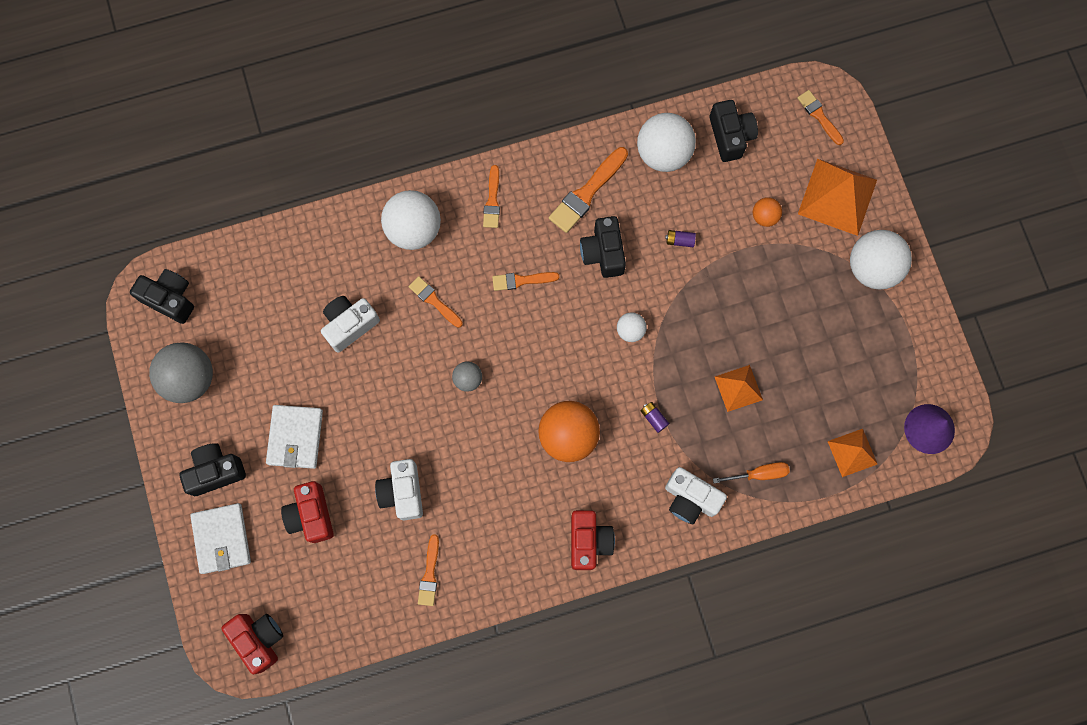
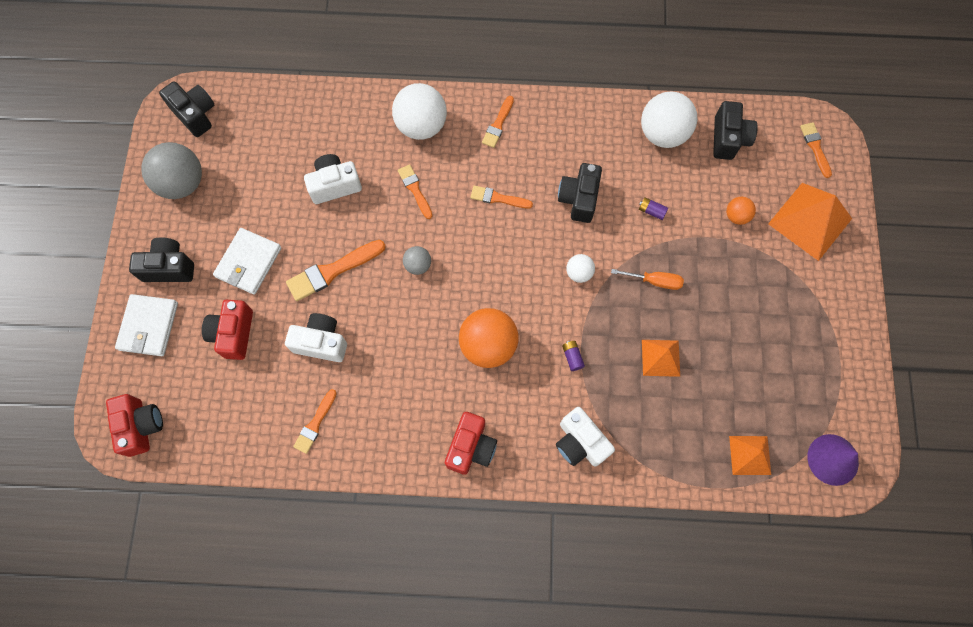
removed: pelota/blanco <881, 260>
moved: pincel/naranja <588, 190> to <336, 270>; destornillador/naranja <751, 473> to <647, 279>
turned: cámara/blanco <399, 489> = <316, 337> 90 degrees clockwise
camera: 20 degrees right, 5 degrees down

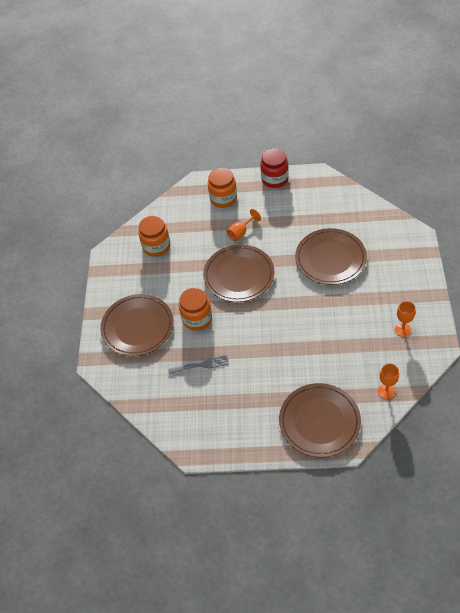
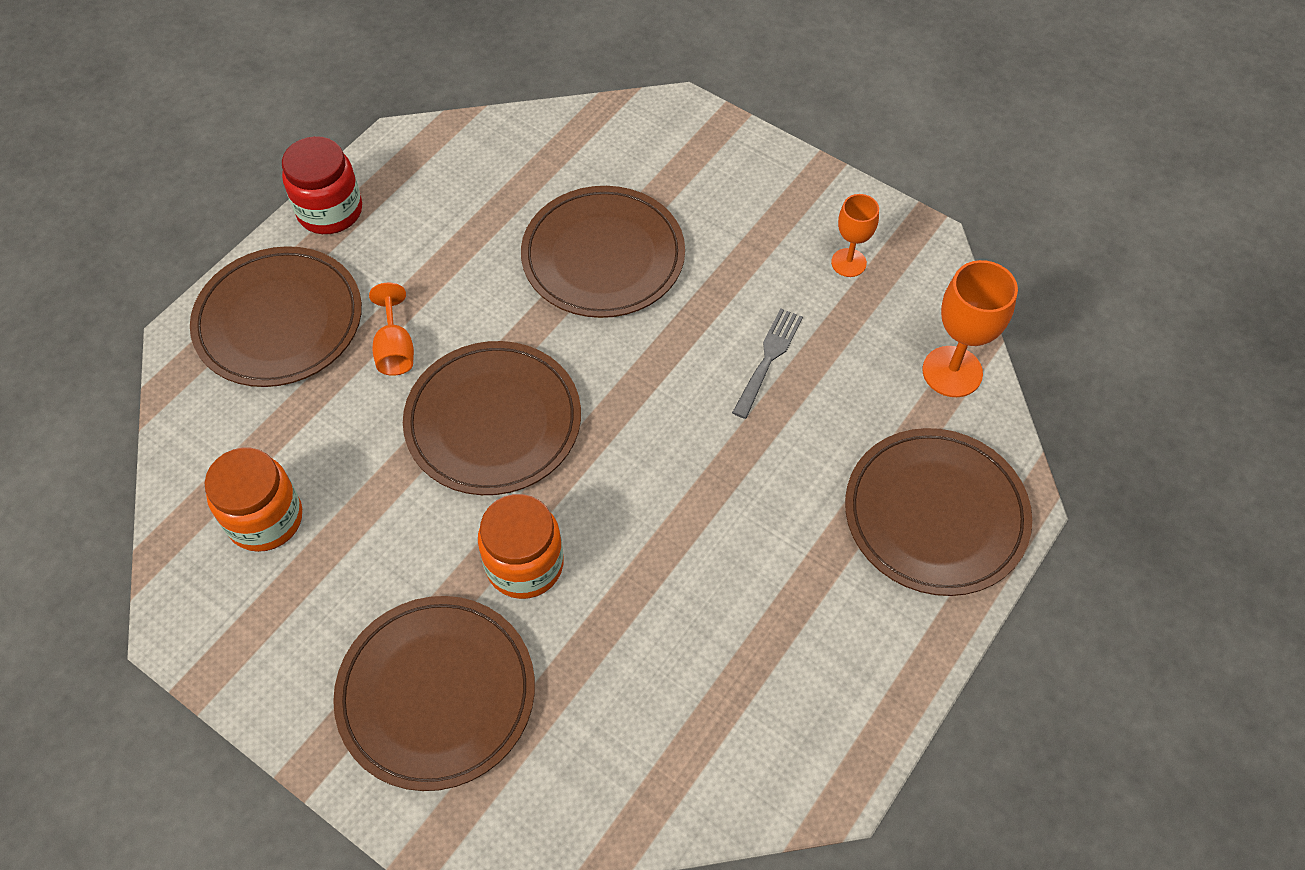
moved: tenedor/gris <198, 364> to <767, 364>
replaced: tarro/naranja <222, 188> to plato/marrón <276, 316>
resized: copa/naranja <388, 381> = <970, 328> x1.61
camera: 60 degrees left, 5 degrees up

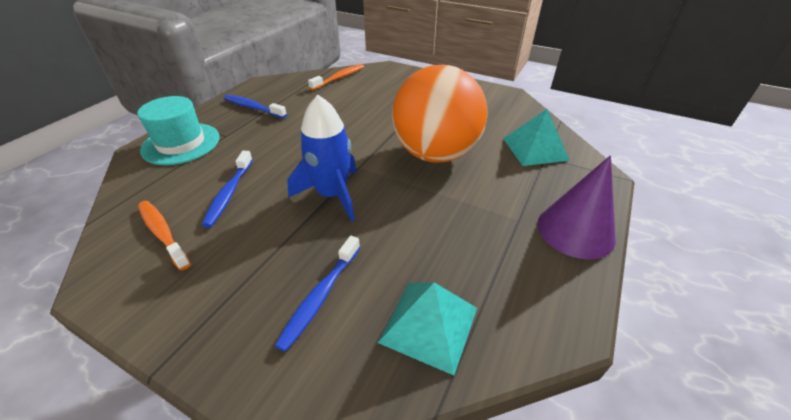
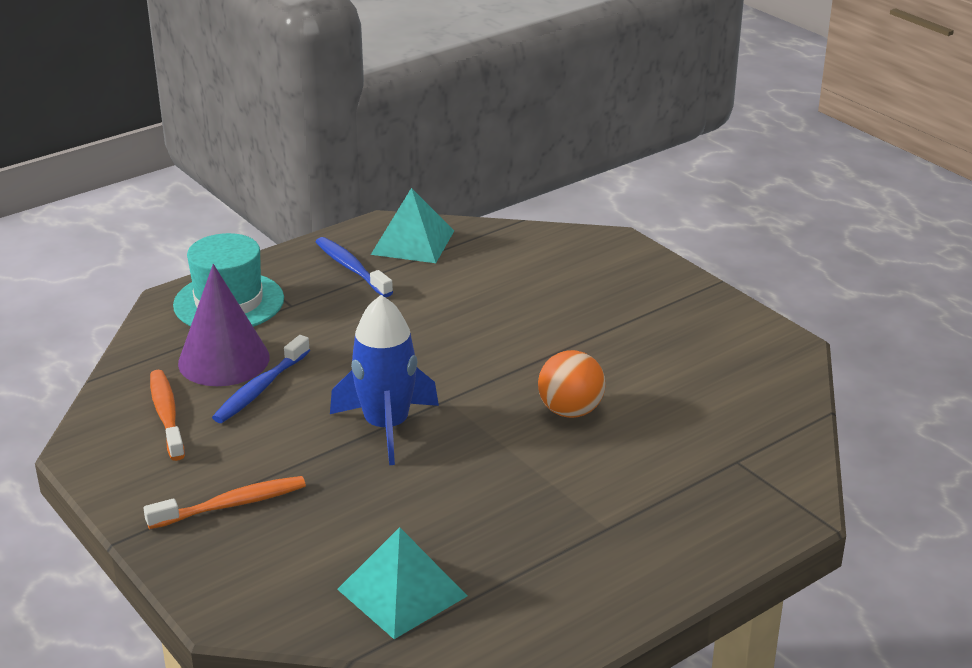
removed: cepillo de dientes/azul <317, 294>
moved: cepillo de dientes/naranja <336, 77> to <224, 502>; pirámide/turquesa <536, 137> to <412, 225>; cono/morado <576, 207> to <223, 325>
resized: pelota/naranja <440, 114> = <572, 384> x0.47
camera: 25 degrees right, 10 degrees down

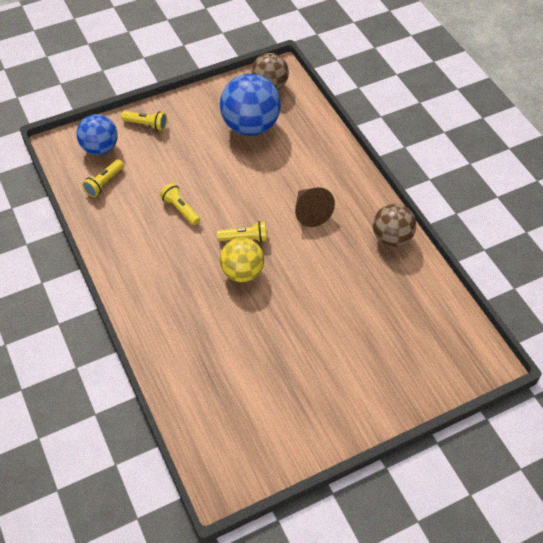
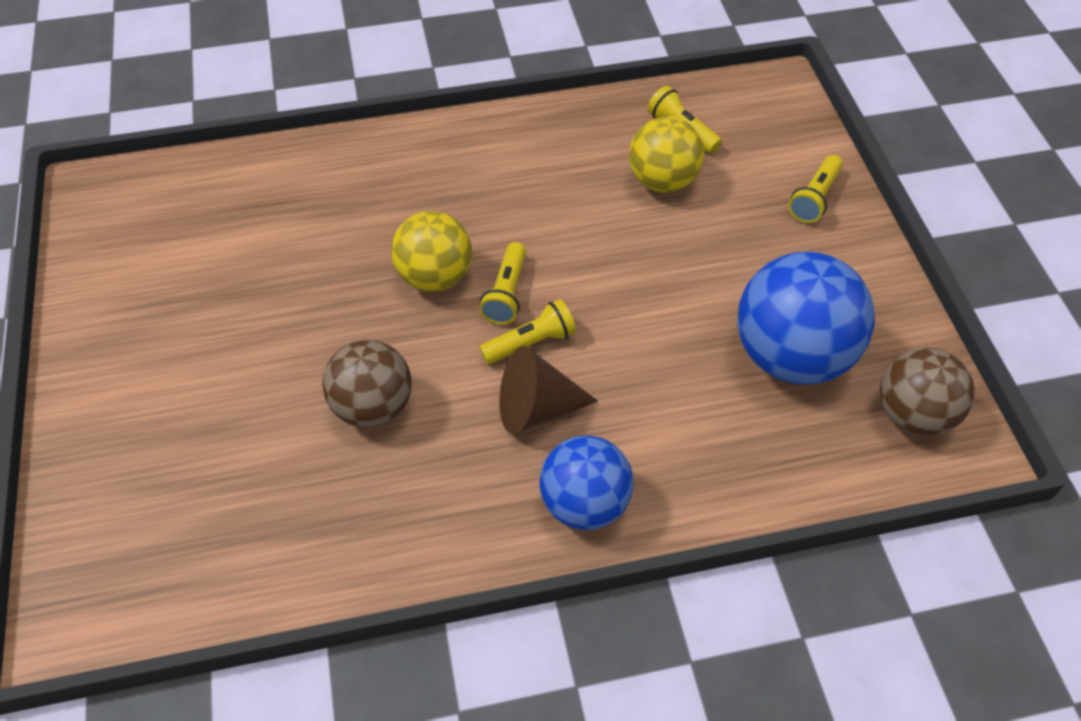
added: pelota/amarillo <666, 154>
moved: pelota/azul <97, 134> to <586, 483>; lámpara de mano/amarillo <180, 204> to <527, 331>; pelota/marrón <394, 225> to <367, 384>
camera: 105 degrees right, 0 degrees up

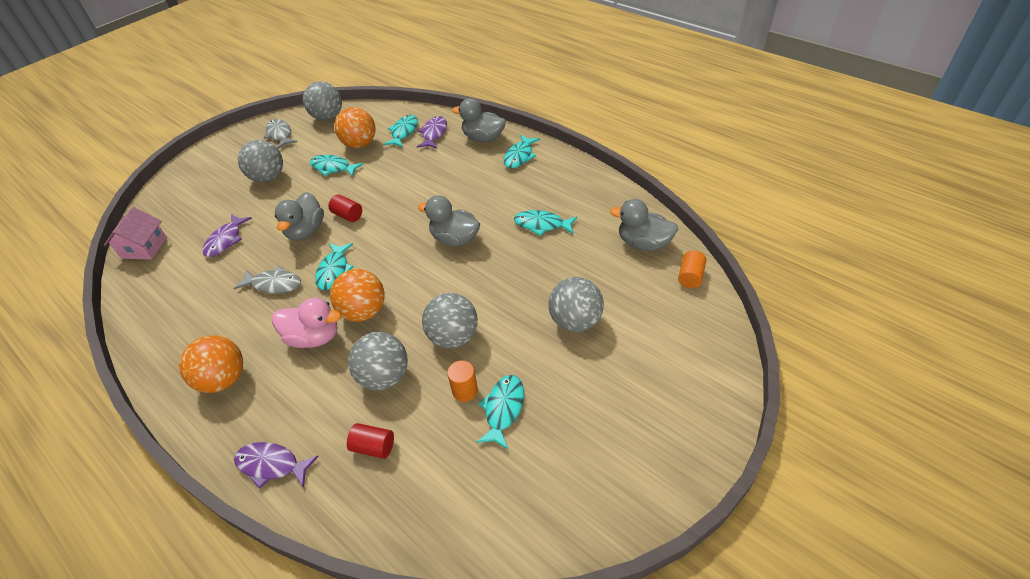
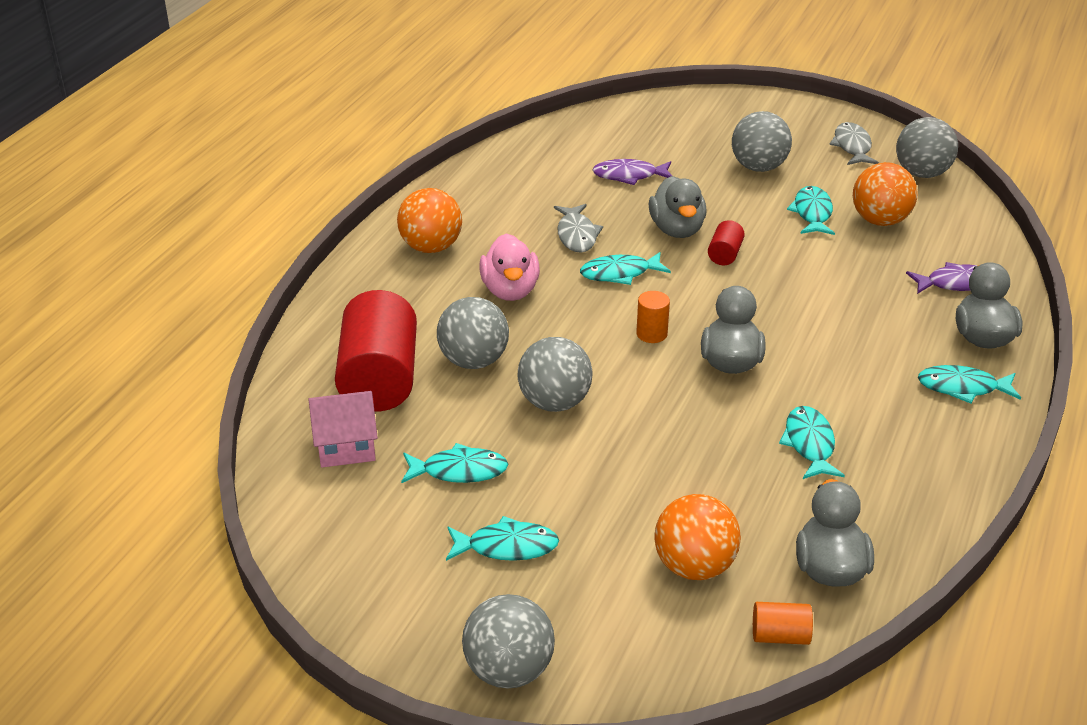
removed: pez/morado <276, 465>
moved: pez/turquesa <400, 131> to <502, 538>; casa/rosa <135, 233> to <343, 429>; pelota/naranja <357, 295> to <697, 537>; pelota/gris <576, 304> to <508, 641>; cilindro/naranja <462, 381> to <653, 317>
turned: pez/gris <280, 134> = <854, 143> 45 degrees counterclockwise; pato/gris <299, 216> = <677, 207> 90 degrees counterclockwise
resized: cilindro/rojo <370, 441> = <376, 351> x2.30
camera: 70 degrees right, 10 degrees down

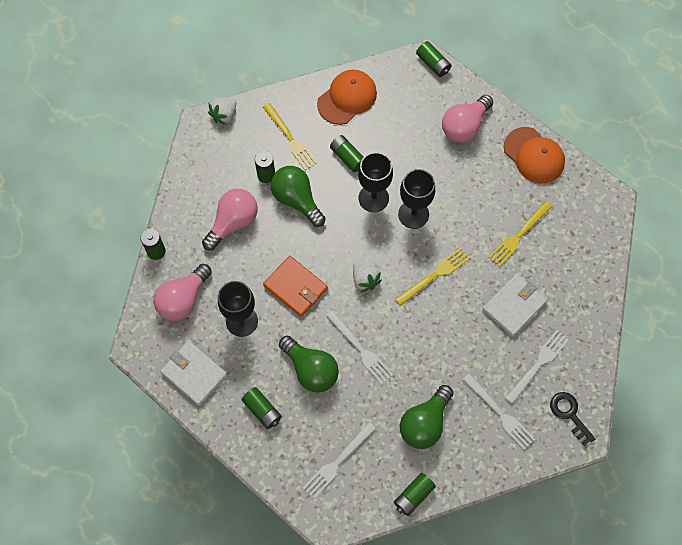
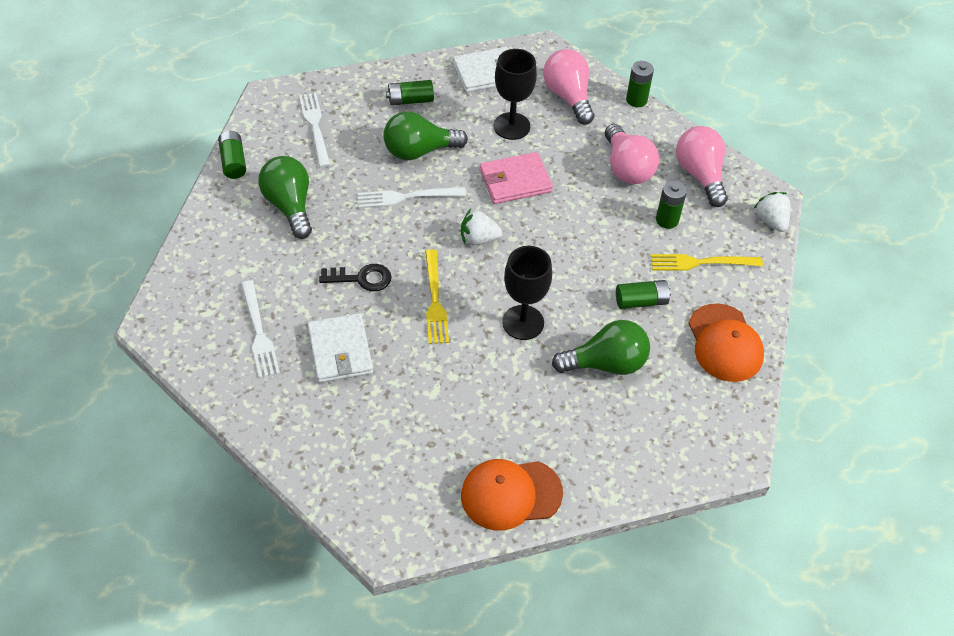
removed: pila/verde <434, 59>; copa/negro <375, 182>; tenedor/amarillo <520, 234>; tenedor/blanco <498, 411>
moved: bombilla/rosa <467, 119> to <702, 166>; bombilla/verde <298, 196> to <601, 347>; llave/negro <572, 419> to <355, 277>
recoloured: cartera/naranja <295, 286> to cartera/rosa <516, 178>
camera: 120 degrees right, 15 degrees down

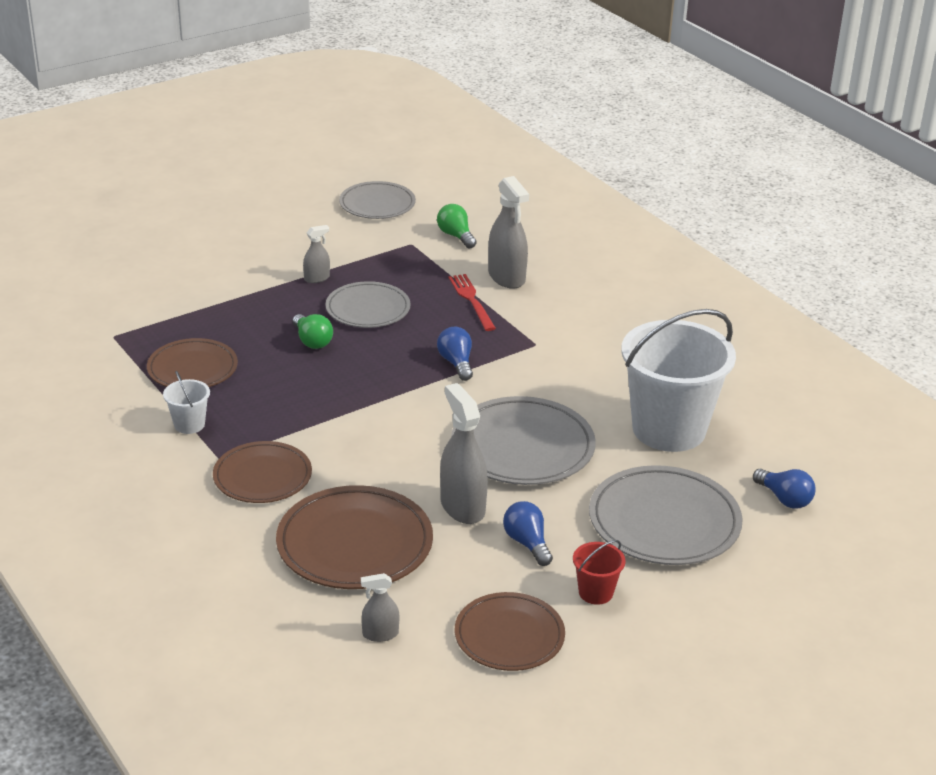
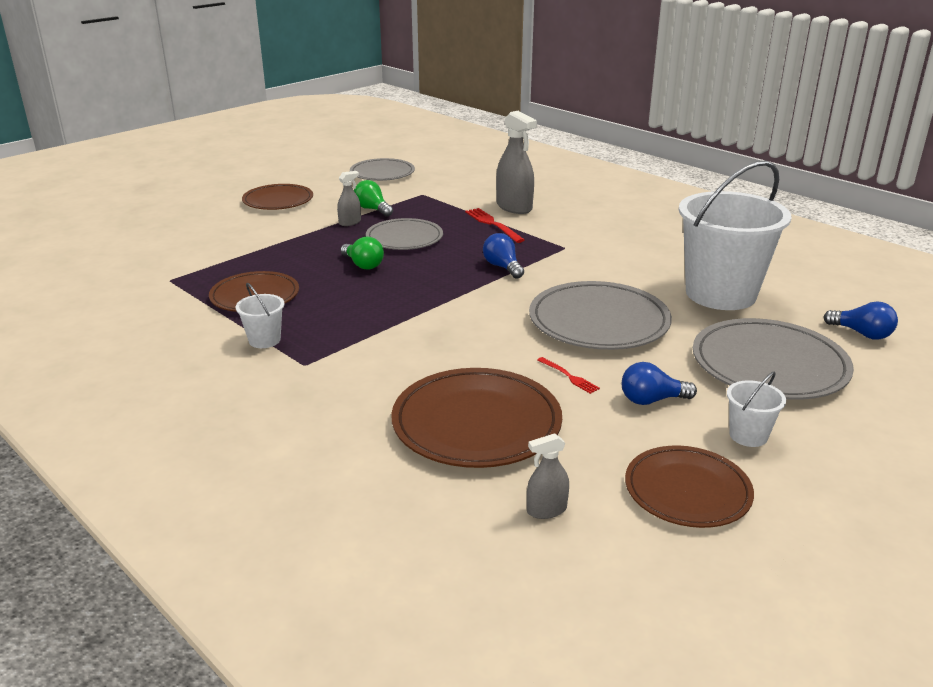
moved: bombilla/verde <457, 226> to <373, 198>; plato/marrón <262, 472> to <277, 197>
replaced: pulverizador/gris <464, 453> to tenedor/rojo <568, 375>
recoloured: balde/rojo <599, 572> to balde/blanco <756, 409>
turned: bombilla/azul <528, 533> = <659, 383> 60 degrees counterclockwise
camera: 10 degrees left, 5 degrees down

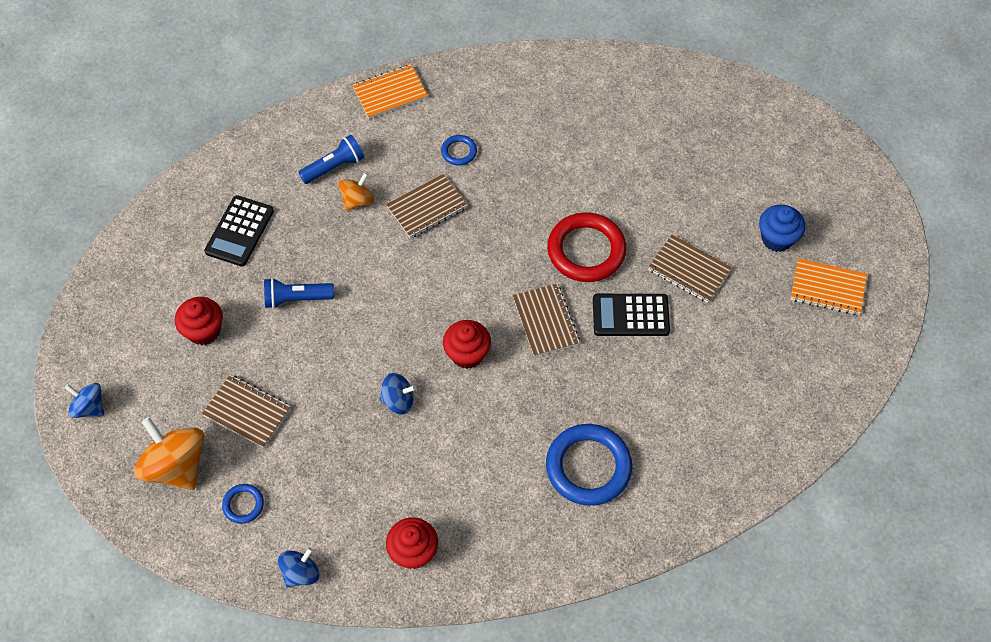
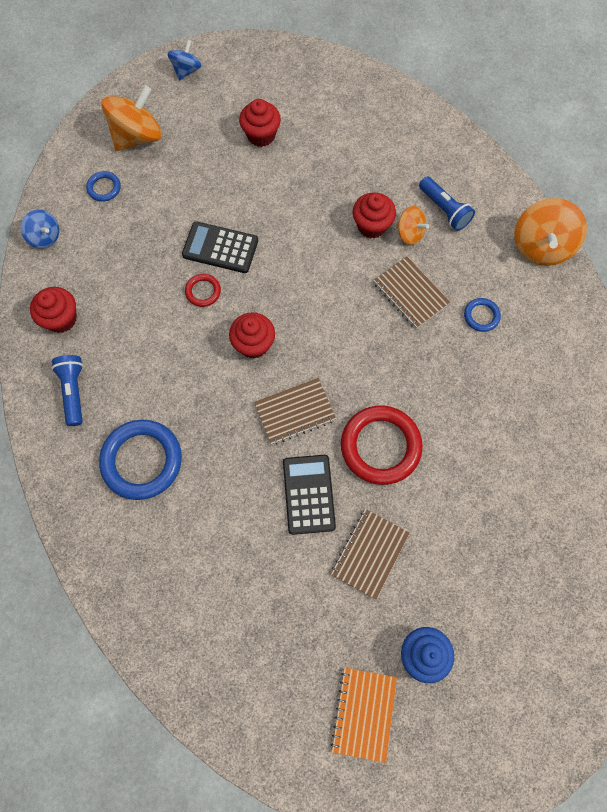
removed: cuaderno/marrón <246, 411>
added: magdalena/rojo <374, 215>
moved: calculadora/negro <239, 230> to <220, 247>; lámpara de mano/azul <299, 293> to <67, 390>
replaced: cuaderno/naranja <390, 91> to peonza/naranja <550, 232>; peonza/azul <398, 393> to anillo/rojo <203, 290>
camera: 85 degrees right, 10 degrees up

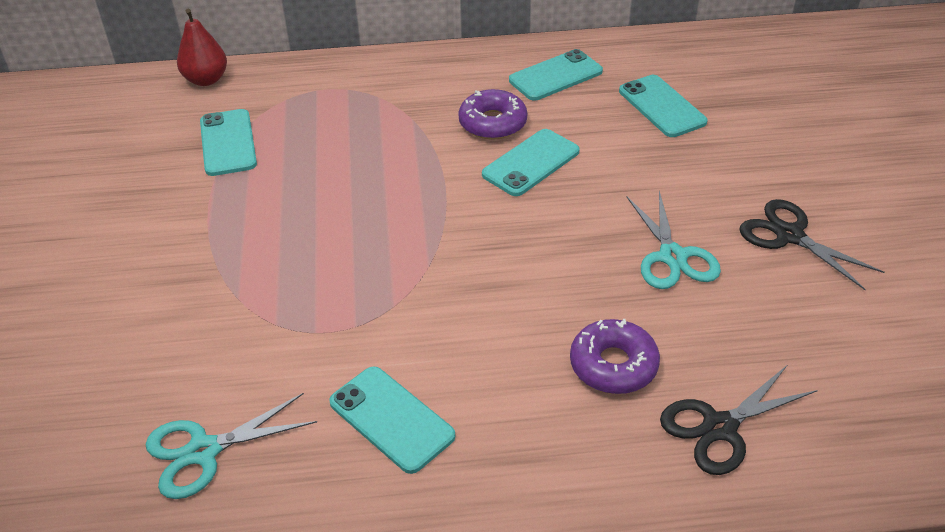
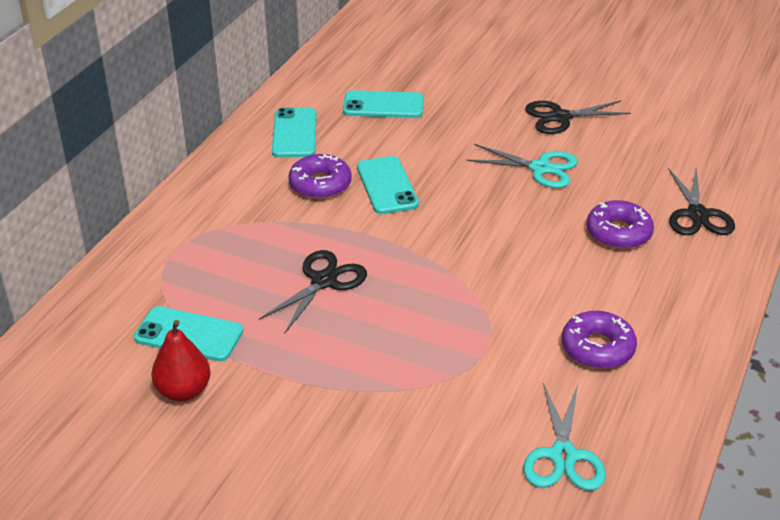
added: tijeras/negro <313, 291>
moved: pera/rojo <202, 47> to <181, 360>
replaced: móvil/turquesa <392, 420> to rosquilla/morado <599, 340>
camera: 60 degrees left, 5 degrees down

